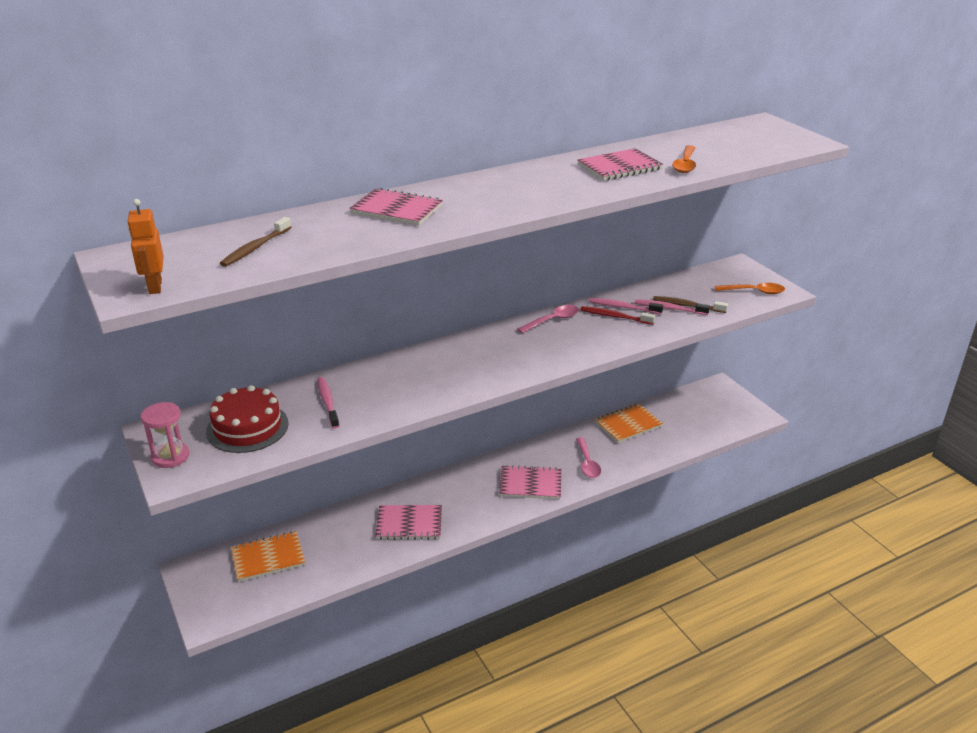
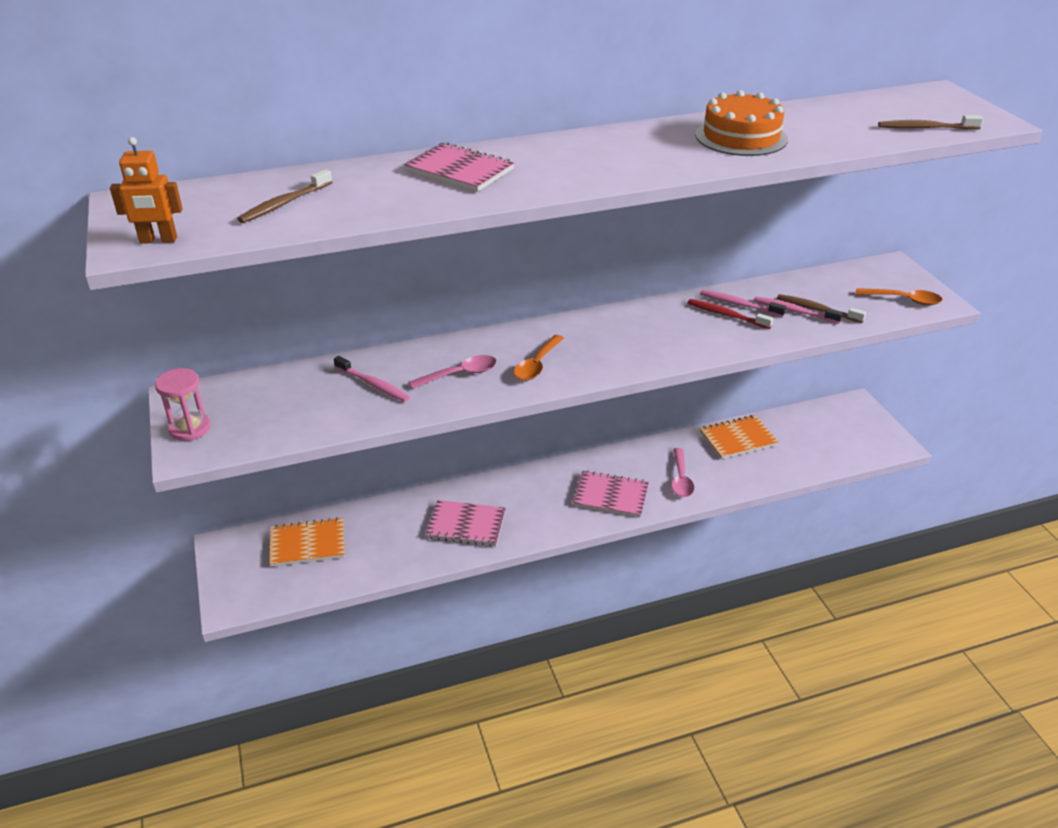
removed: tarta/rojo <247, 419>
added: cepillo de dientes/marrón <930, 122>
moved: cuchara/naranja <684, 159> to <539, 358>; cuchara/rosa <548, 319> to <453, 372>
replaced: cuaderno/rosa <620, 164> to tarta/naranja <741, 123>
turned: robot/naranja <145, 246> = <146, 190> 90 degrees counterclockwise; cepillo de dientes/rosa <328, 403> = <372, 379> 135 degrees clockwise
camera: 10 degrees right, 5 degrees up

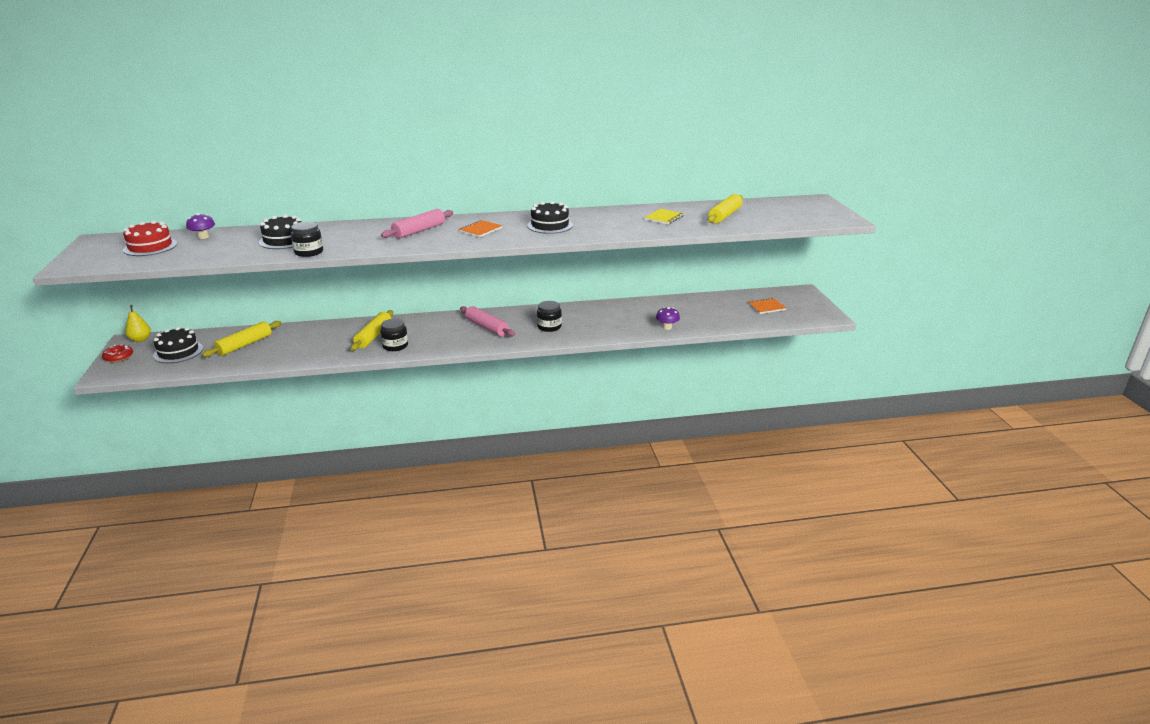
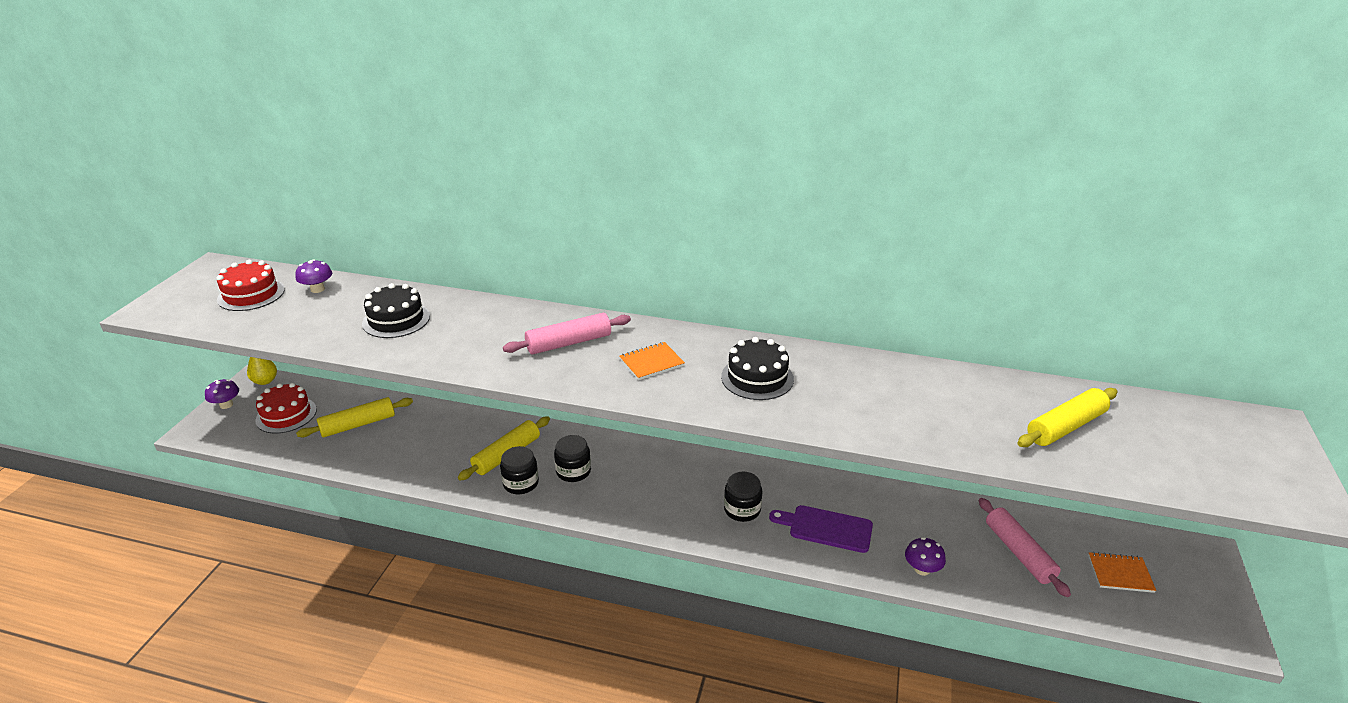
removed: cuaderno/amarillo <664, 217>
added: tabla de cortar/morado <821, 529>
moved: tarro/negro <307, 239> to <572, 458>; rodillo/rosa <487, 321> to <1025, 547>
replaced: rosquilla/rojo <117, 353> to seta/morado <222, 394>
recoloured: tarta/negro <178, 345> to tarta/rojo <286, 408>
camera: 25 degrees right, 5 degrees up

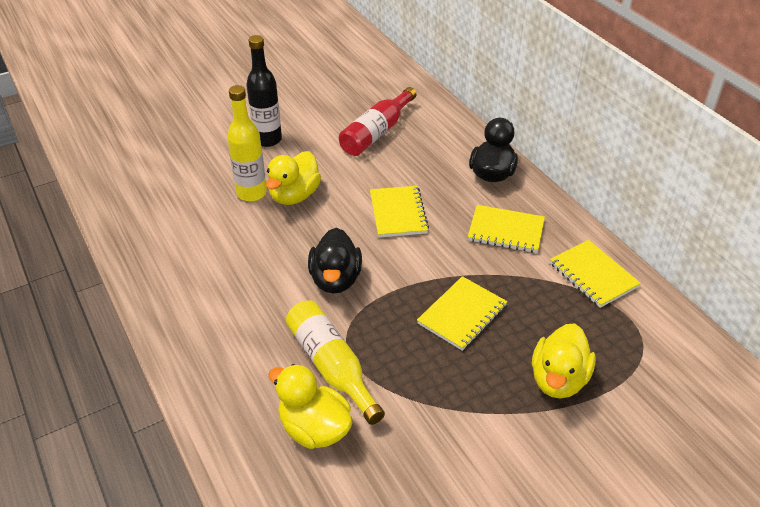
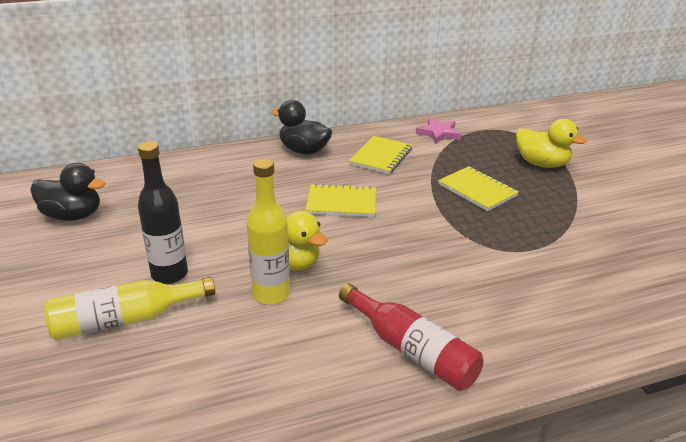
removed: pato/amarillo <310, 406>
moved: botella/rojo <377, 121> to <411, 337>; pato/negro <335, 261> to <67, 192>; botella/amarillo <335, 362> to <129, 308>
replaced: cuaderno/amarillo <595, 274> to estrella/rosa <438, 131>
camera: 80 degrees left, 10 degrees down

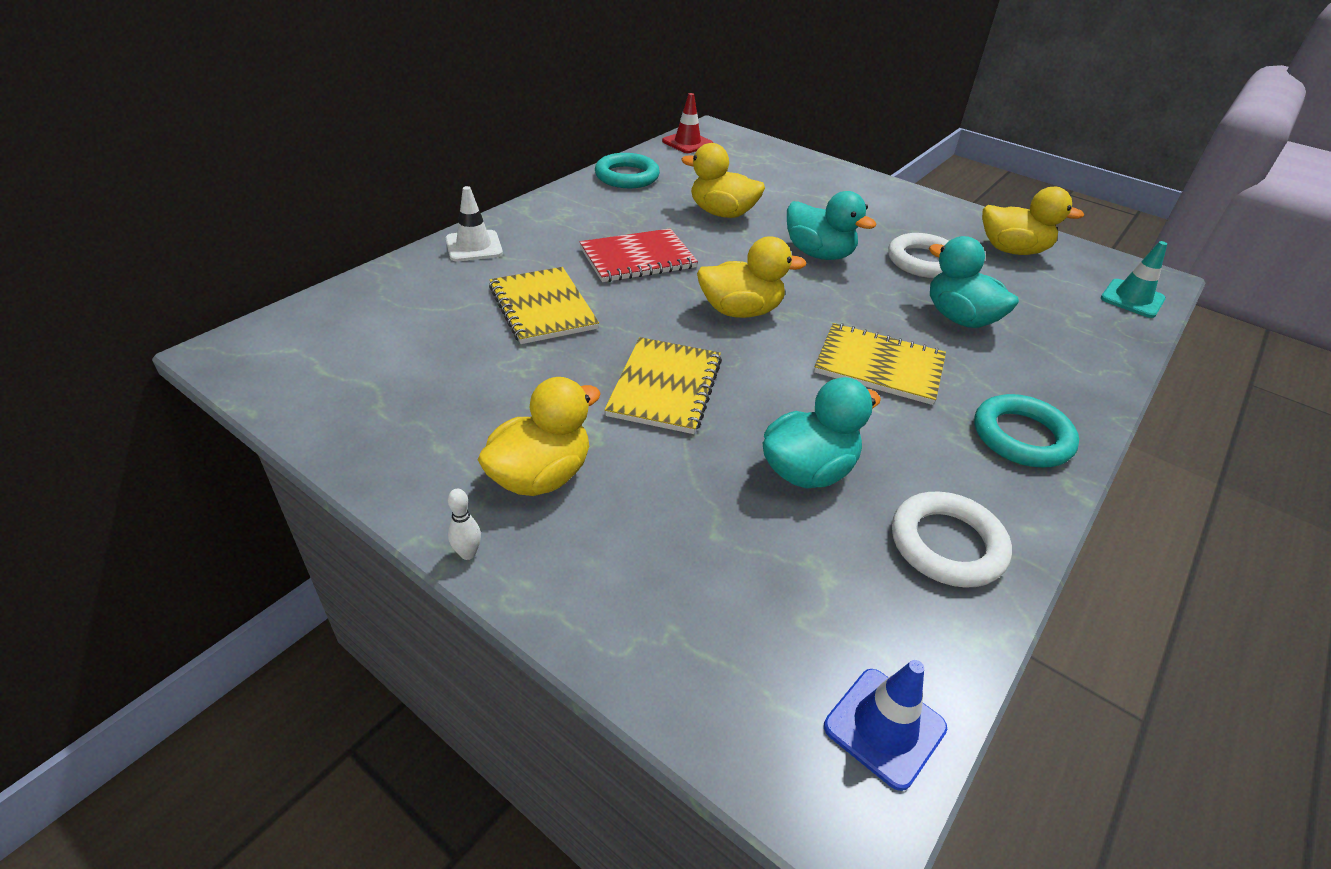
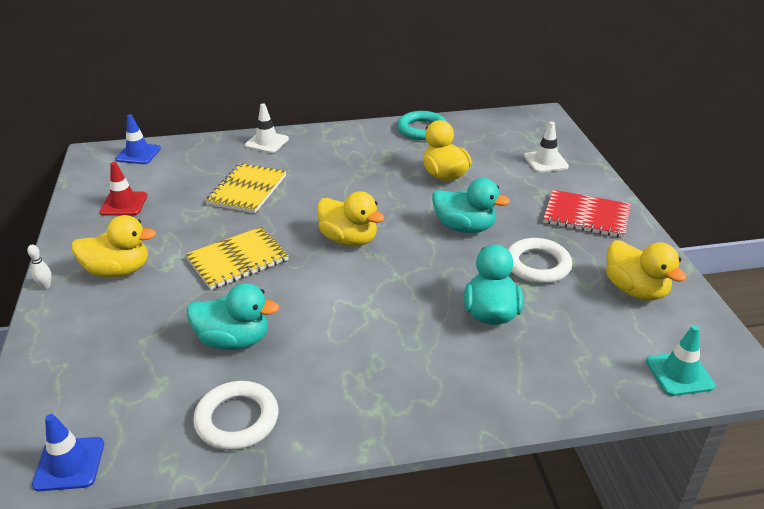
removed: cuaderno/amarillo <880, 364>; anillo/turquesa <1026, 430>
added: cono de tráfico/azul <138, 139>; cono de tráfico/blanco <546, 147>
moved: cono de tráfico/rojo <687, 123> to <123, 188>; cuaderno/rojo <638, 255> to <586, 214>
turned: pato/turquesa <831, 225> = <471, 205> 60 degrees counterclockwise
camera: 45 degrees right, 5 degrees down

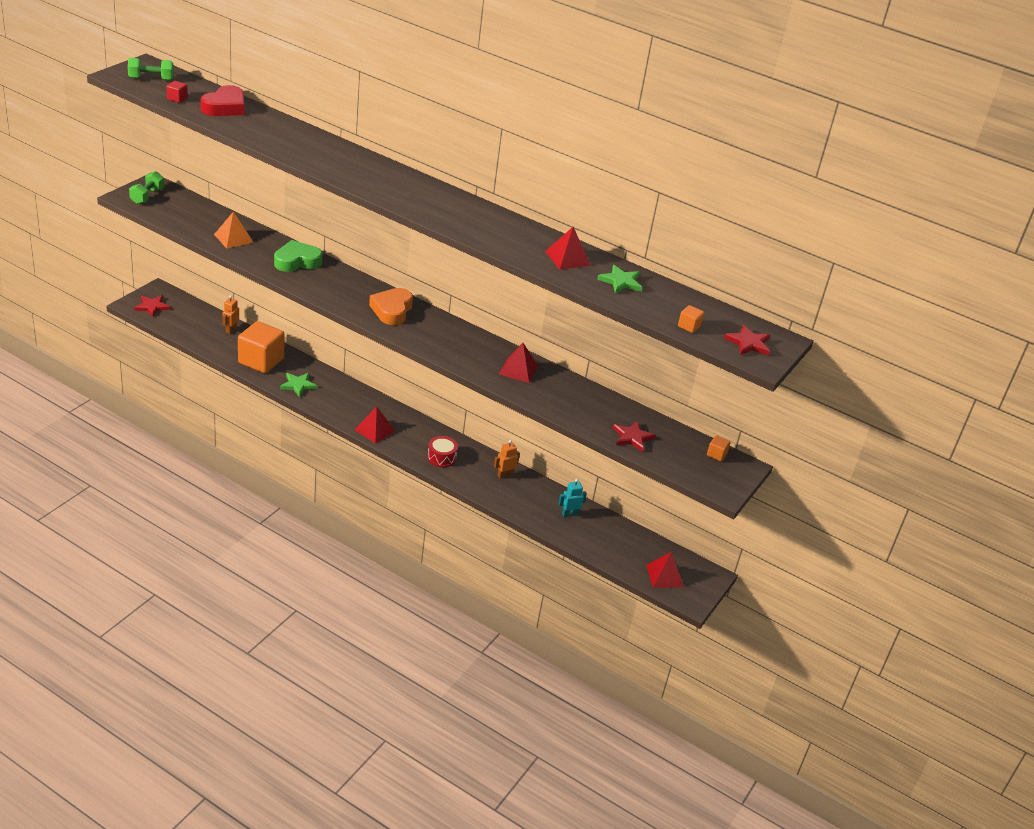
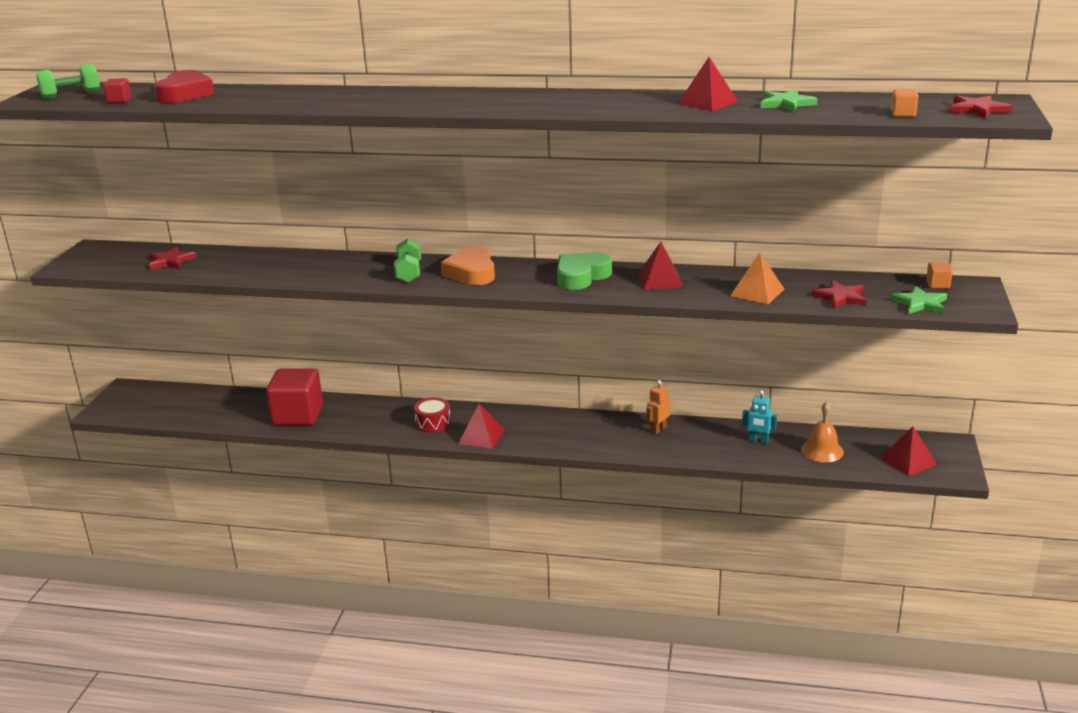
removed: robot/naranja <230, 314>
added: campana/naranja <822, 432>
moved: mancuerna/verde <146, 187> to <407, 261>; pirámide/naranja <234, 230> to <757, 278>; corazón/verde <298, 256> to <584, 271>; estrella/rojo <152, 306> to <173, 258>; estrella/verde <298, 385> to <919, 300>; tambor/rojo <442, 451> to <432, 415>
recoloured: cubo/naranja <261, 347> to cubo/rojo <294, 397>
turned: robot/turquesa <572, 498> = <759, 417> 120 degrees counterclockwise
camera: 15 degrees left, 10 degrees down

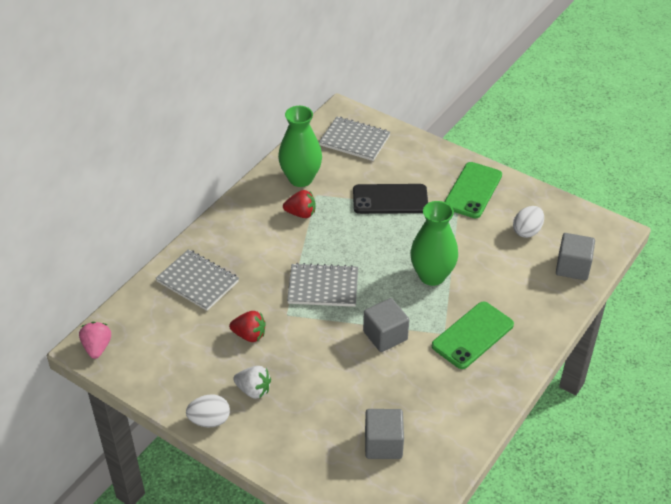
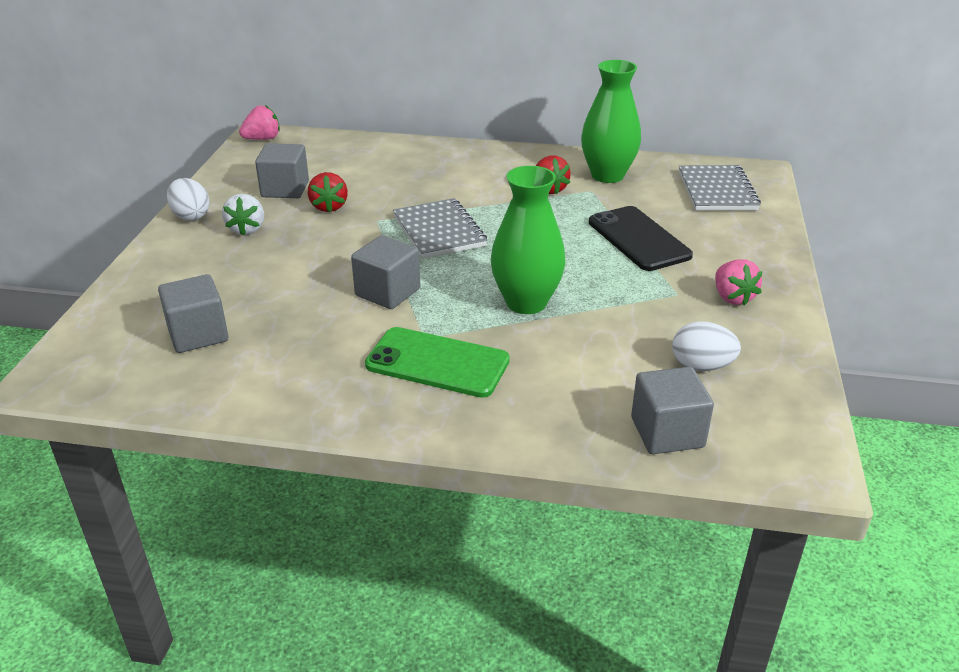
removed: cuaderno/gris <197, 280>
added: cubo/gris <282, 170>
replaced: móvil/verde <473, 190> to fresa/rosa <738, 282>
camera: 65 degrees right, 10 degrees down

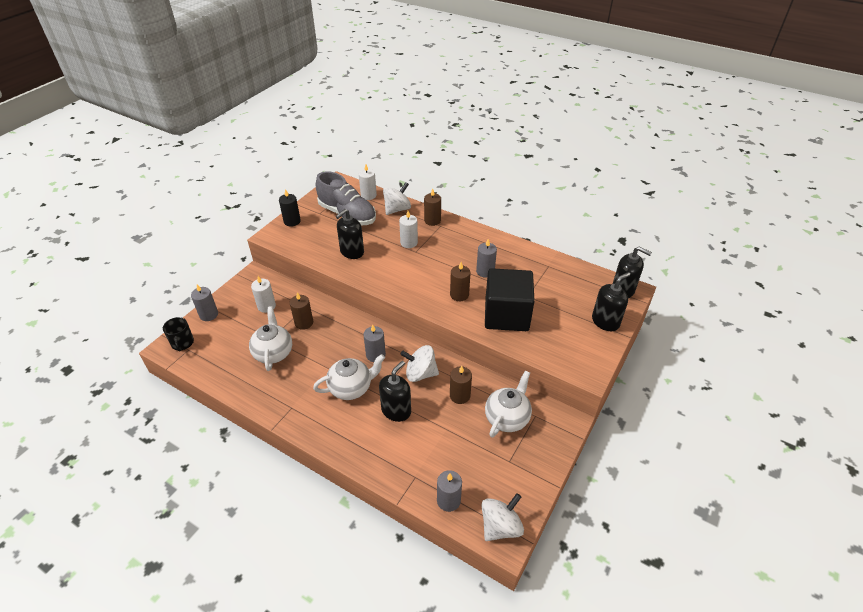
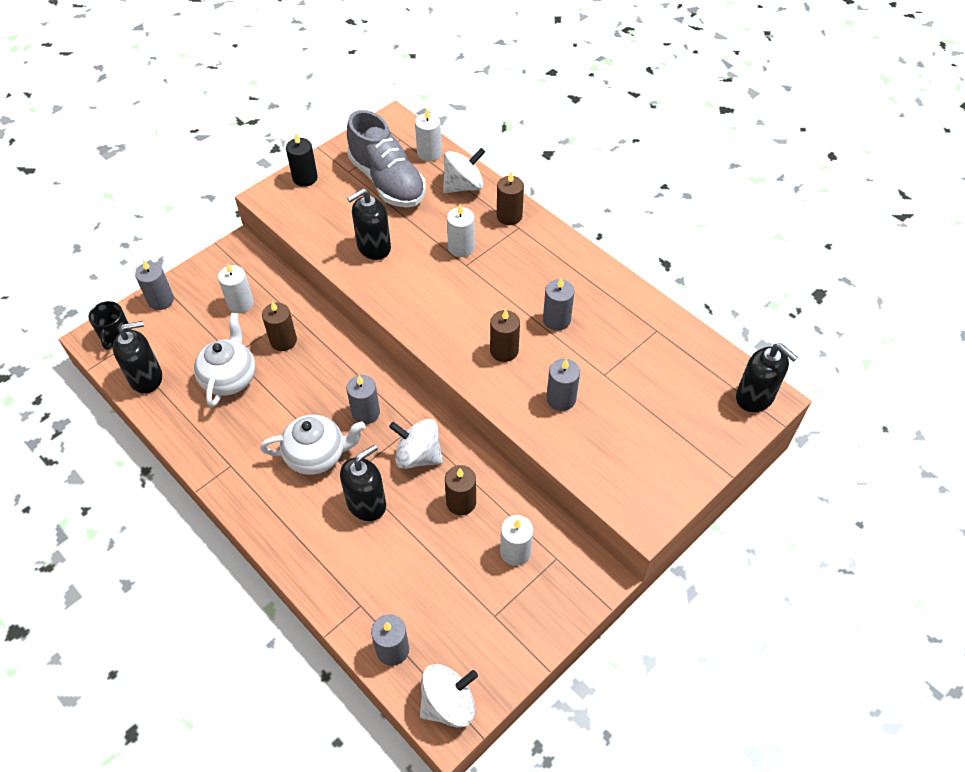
moved: dispensador de jabón/negro <611, 301> to <137, 357>
replaced: cubo/negro <510, 299> to vela/gris <563, 385>; tetera/blanco <508, 404> to vela/blanco <516, 540>
camera: 15 degrees right, 10 degrees up

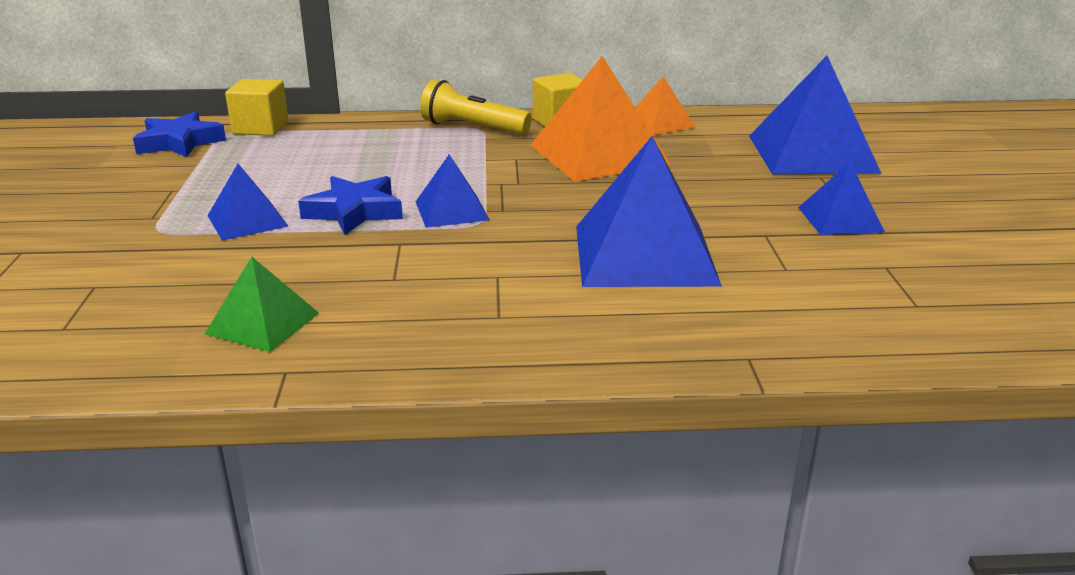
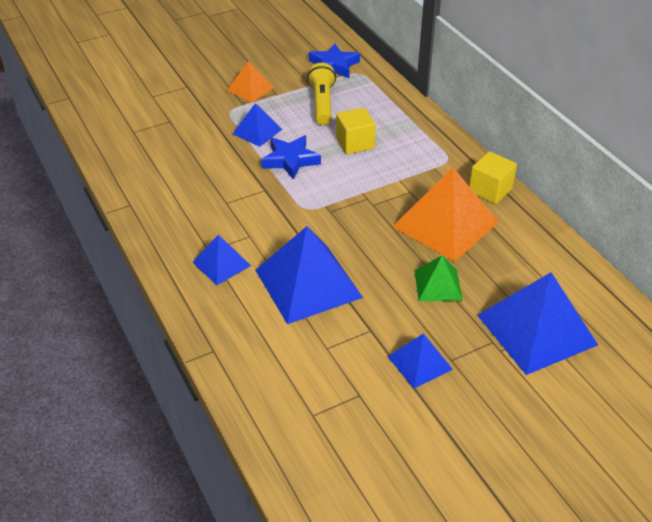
moved: pirámide/naranja <665, 105> to <250, 81>; cubo/amarillo <256, 107> to <356, 131>; lámpara de mano/amarillo <476, 107> to <321, 94>; pirámide/azul <453, 191> to <221, 260>; pirámide/verde <262, 304> to <439, 278>
camera: 65 degrees right, 15 degrees up

